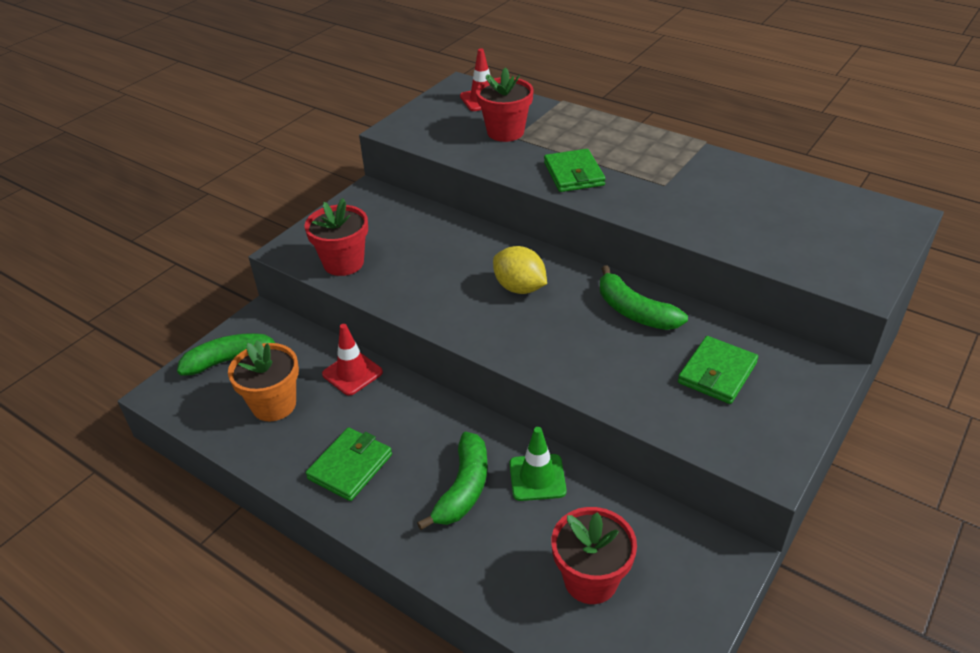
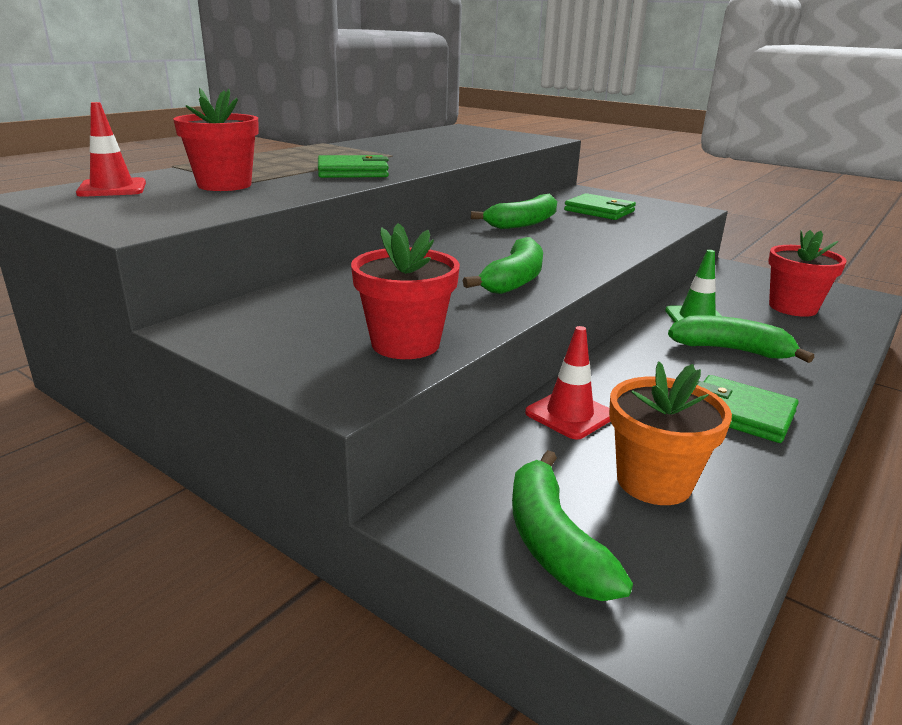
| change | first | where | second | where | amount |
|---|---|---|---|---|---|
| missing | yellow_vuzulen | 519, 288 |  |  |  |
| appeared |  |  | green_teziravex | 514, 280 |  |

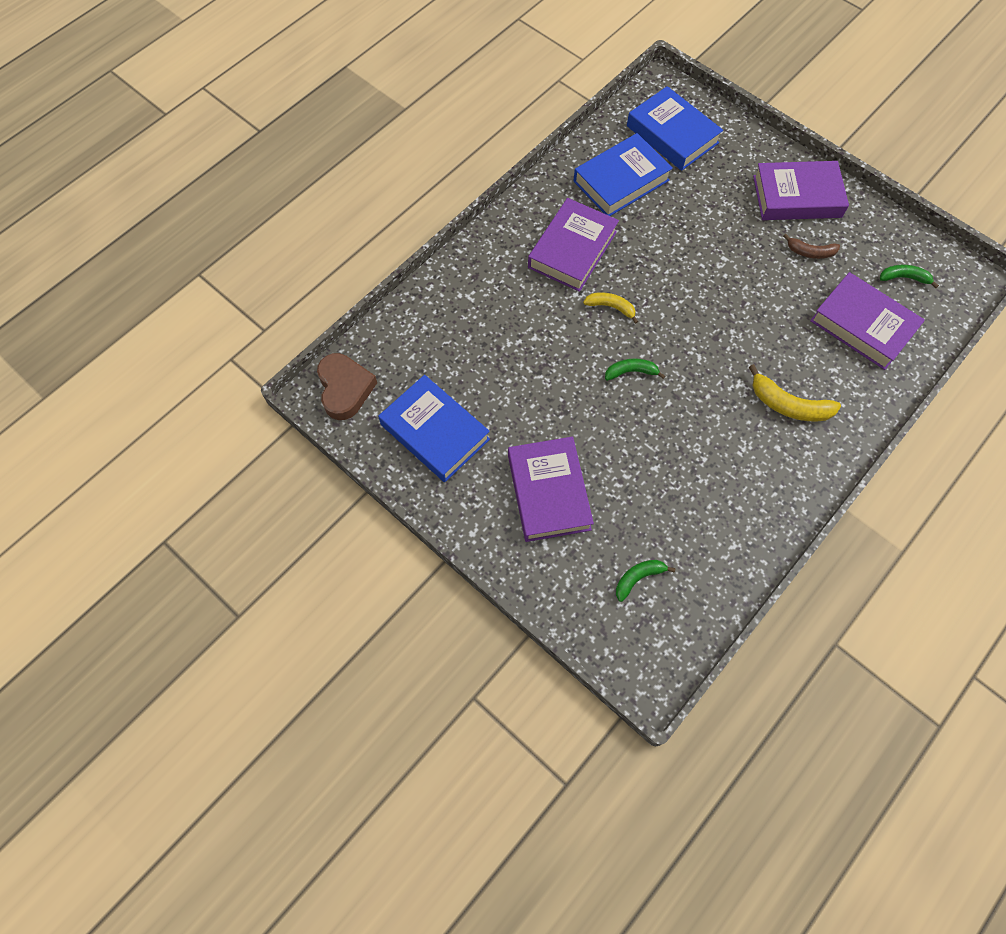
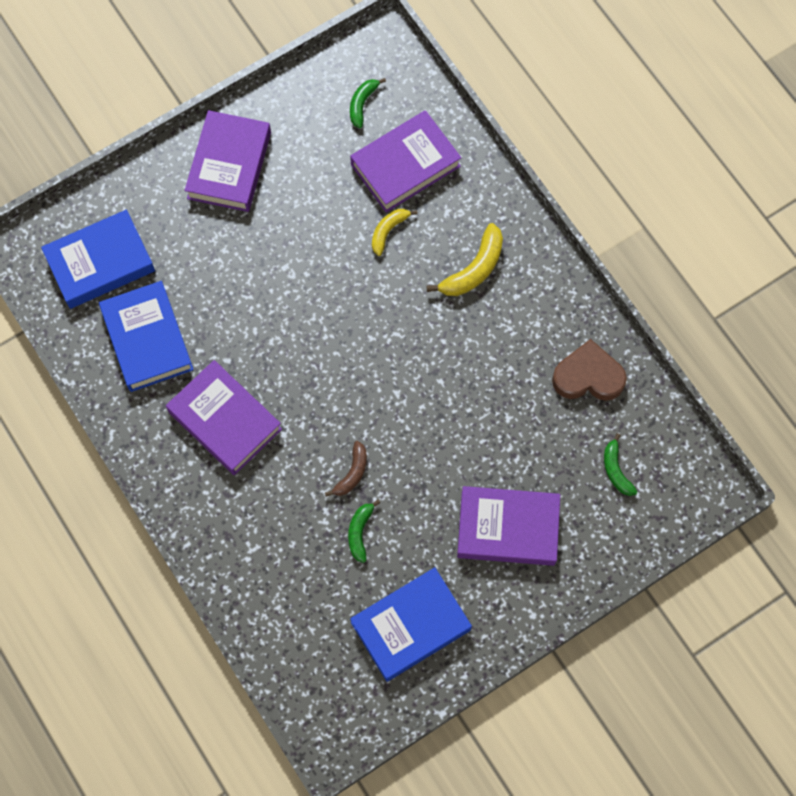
| change | first | where | second | where | amount |
|---|---|---|---|---|---|
| relocated | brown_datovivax | 345, 389 |  | 588, 376 |  |
| relocated | yellow_teziravex | 611, 307 |  | 388, 231 |  |
| relocated | green_teziravex | 631, 372 |  | 360, 532 |  |
| relocated | brown_teziravex | 810, 252 |  | 352, 473 |  |

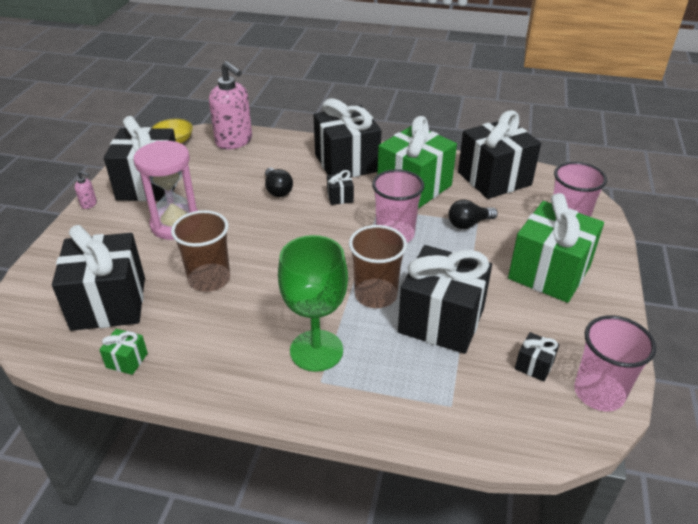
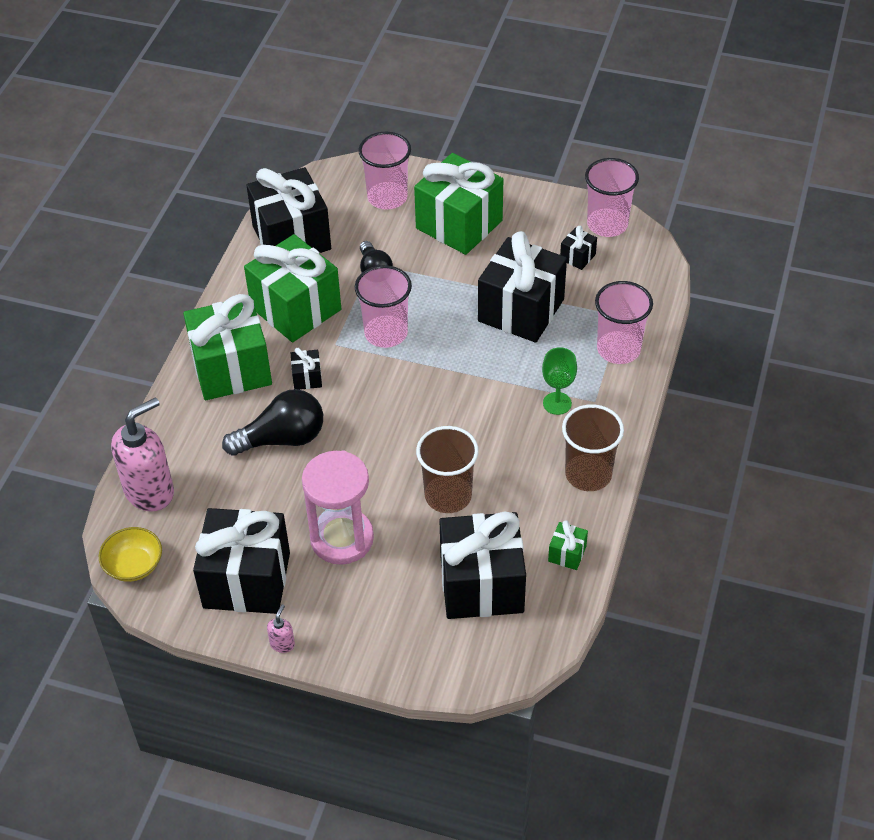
| change | first | where | second | where | amount |
|---|---|---|---|---|---|
| appeared |  |  | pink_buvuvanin | 618, 349 |  |
| relocated | brown_buvuvanin | 375, 295 |  | 588, 474 |  |
| colour | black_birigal | 346, 163 | green_birigal | 231, 369 |  |
| size | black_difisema | 277, 190 |  | 282, 439 | x1.59 |
| size | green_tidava | 316, 350 |  | 557, 403 | x0.56 |

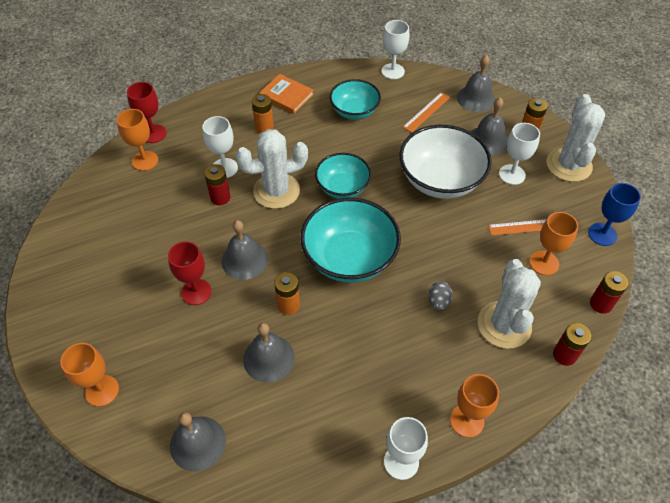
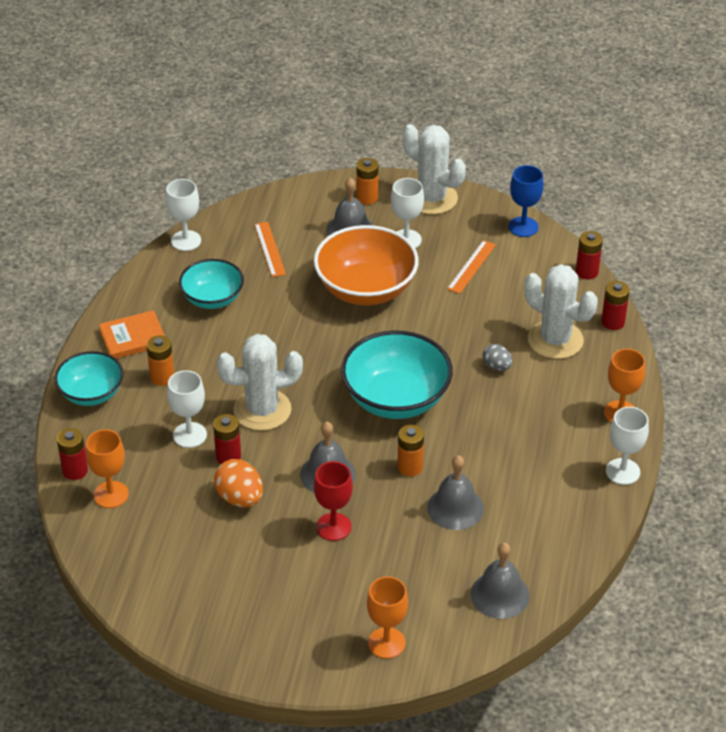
| change | first | where | second | where | amount |
|---|---|---|---|---|---|
| missing | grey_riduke | 476, 98 |  |  |  |
| missing | orange_tidava | 544, 263 |  |  |  |
| appeared |  |  | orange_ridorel | 240, 498 |  |
| relocated | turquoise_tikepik | 342, 187 |  | 91, 393 |  |
| exchanged | red_tidava | 153, 134 | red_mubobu | 75, 471 |  |
| colour | white_tikepik | 440, 180 | orange_tikepik | 366, 289 |  |
| spun | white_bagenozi | 276, 191 |  | 262, 410 | 60 degrees clockwise |

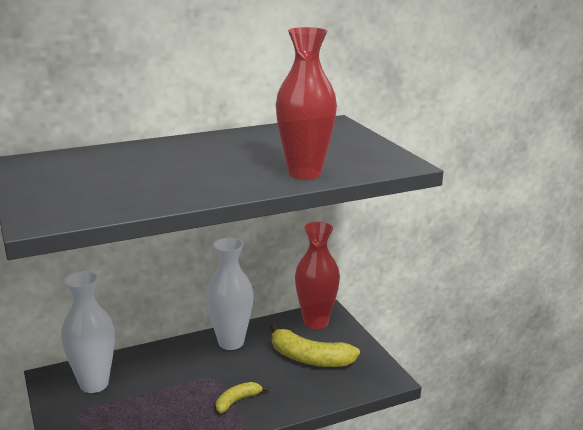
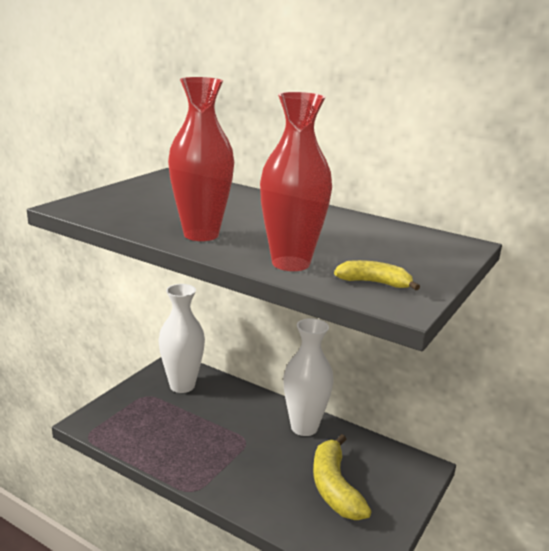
| change | first | where | second | where | amount |
|---|---|---|---|---|---|
| relocated | yellow_teziravex | 237, 401 |  | 374, 283 |  |
| relocated | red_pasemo | 316, 322 |  | 201, 234 |  |

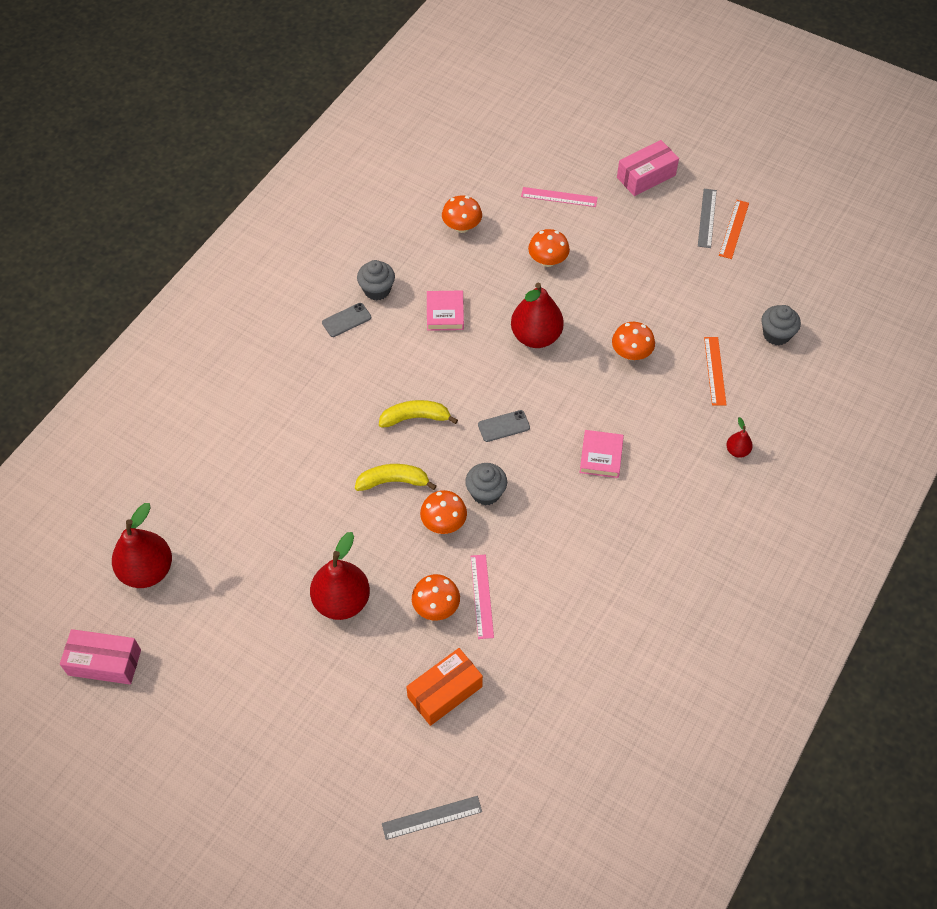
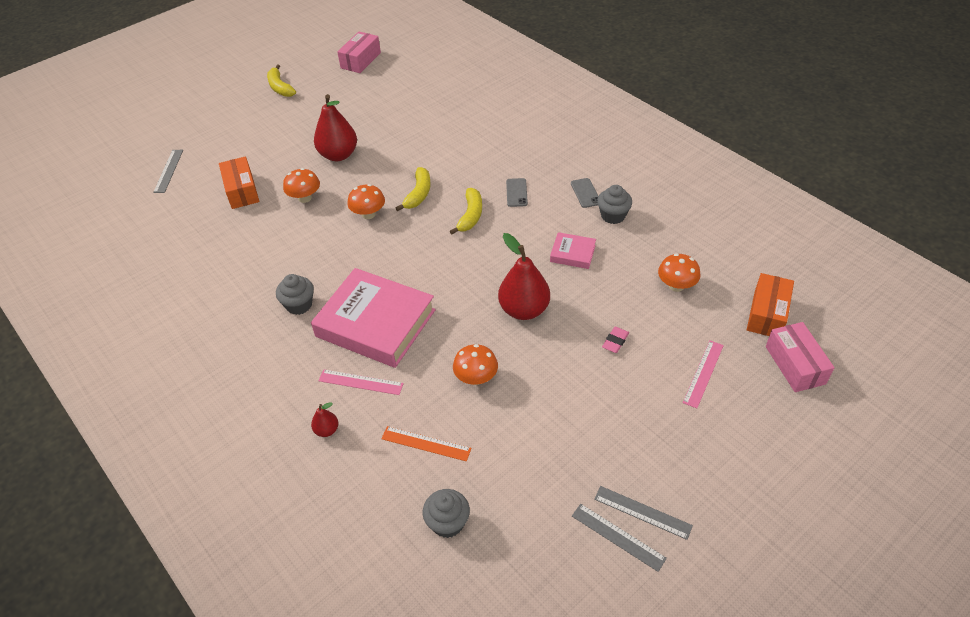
| change | first | where | second | where | amount |
|---|---|---|---|---|---|
| missing | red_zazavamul | 147, 570 |  |  |  |
| appeared |  |  | yellow_teziravex | 280, 87 |  |
| appeared |  |  | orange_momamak | 767, 314 |  |
| relocated | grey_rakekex | 486, 493 |  | 299, 305 |  |
| relocated | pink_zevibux | 482, 596 |  | 360, 382 |  |
| relocated | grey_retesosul | 503, 426 |  | 516, 192 |  |
| relocated | pink_momamak | 646, 176 |  | 795, 365 |  |
| exchanged | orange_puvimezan | 547, 260 | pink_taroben | 615, 341 |  |
| colour | orange_zevibux | 734, 229 | grey_zevibux | 618, 537 |  |
| size | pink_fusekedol | 601, 456 |  | 375, 323 | x2.22 |

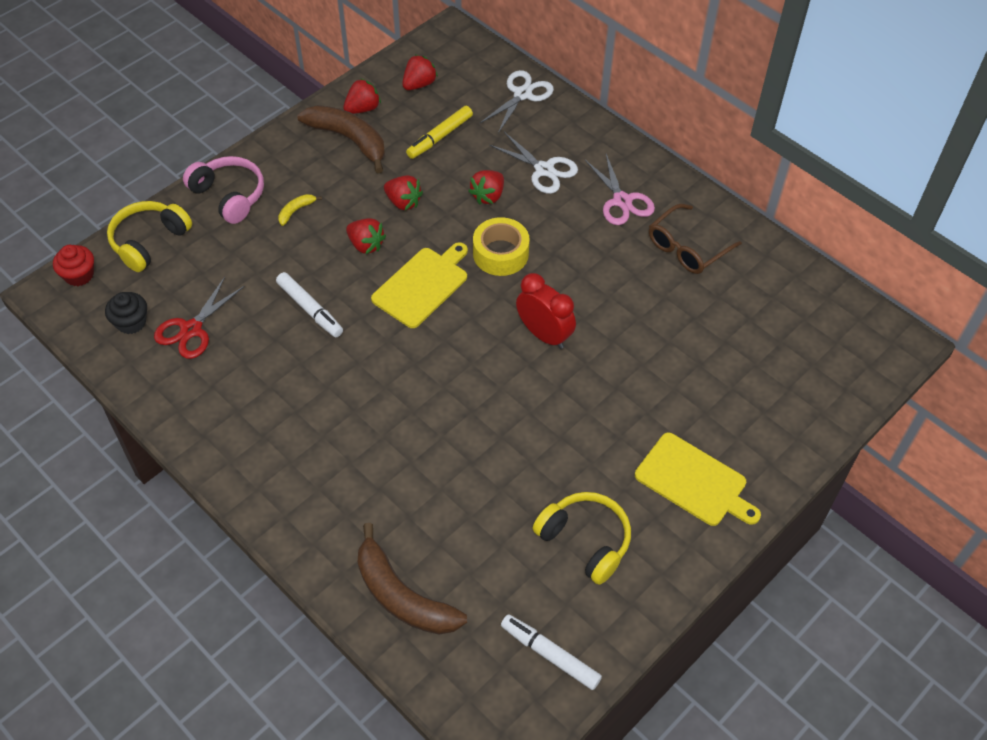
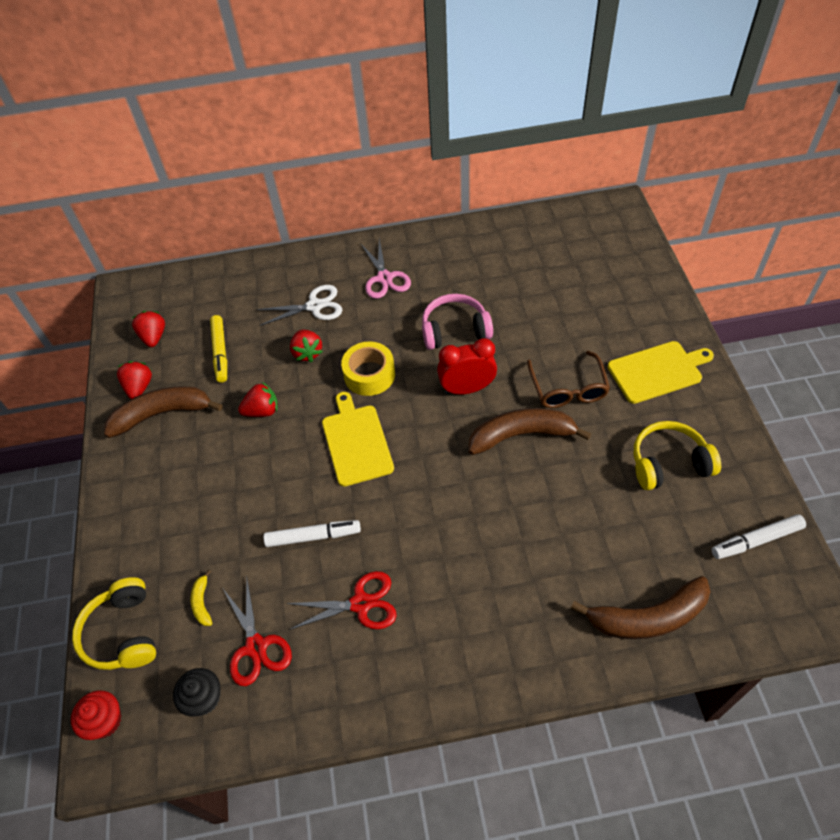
| change | first | where | second | where | amount |
|---|---|---|---|---|---|
| missing | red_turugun | 366, 245 |  |  |  |
| missing | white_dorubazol | 522, 94 |  |  |  |
| appeared |  |  | red_dorubazol | 361, 604 |  |
| appeared |  |  | brown_teziravex | 521, 435 |  |
| relocated | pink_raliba | 229, 196 |  | 455, 330 |  |
| relocated | yellow_teziravex | 296, 211 |  | 202, 602 |  |
| relocated | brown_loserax | 687, 248 |  | 568, 388 |  |
| spun | pink_dorubazol | 622, 201 |  | 384, 278 | 60 degrees clockwise |

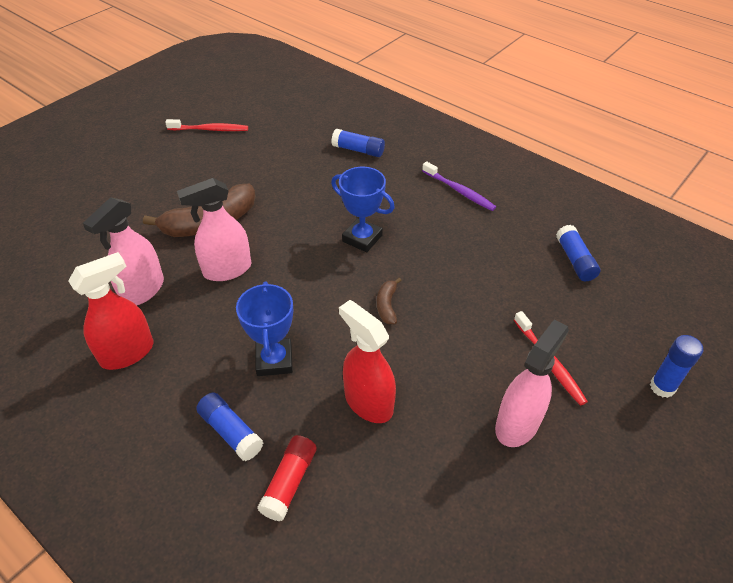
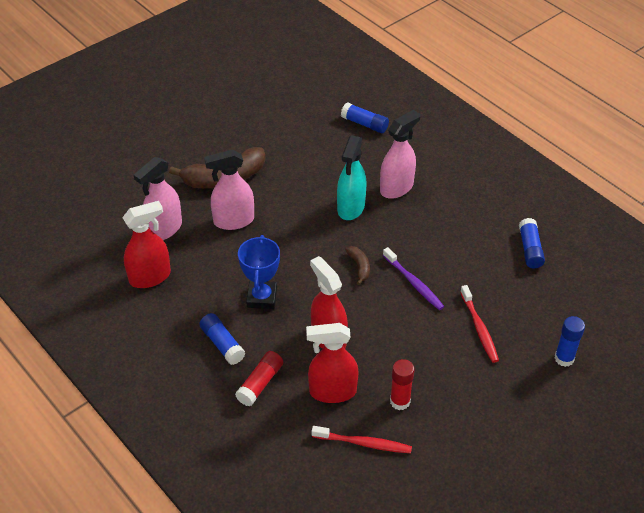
| change | first | where | second | where | amount |
|---|---|---|---|---|---|
| appeared |  |  | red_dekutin | 332, 391 |  |
| appeared |  |  | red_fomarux | 400, 401 |  |
| relocated | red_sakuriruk | 209, 129 |  | 363, 443 |  |
| relocated | purple_sakuriruk | 459, 191 |  | 413, 283 |  |
| relocated | pink_dekutin | 517, 424 |  | 396, 188 |  |
| exchanged | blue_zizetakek | 362, 238 | turquoise_dekutin | 351, 207 |  |
| spun | brown_teziravex | 387, 305 |  | 359, 267 | 150 degrees clockwise |

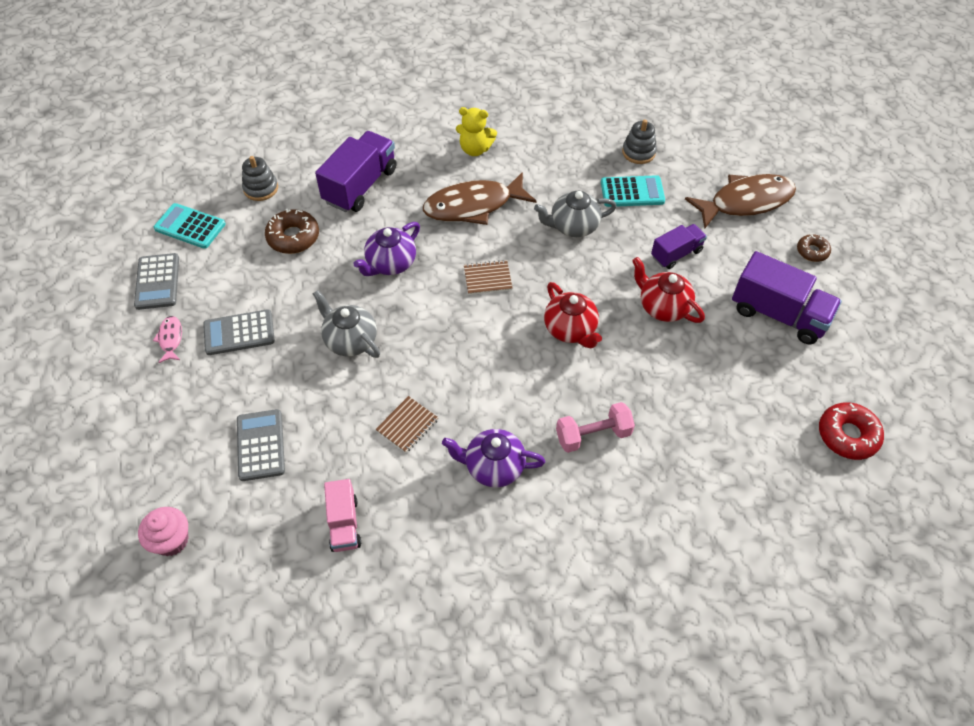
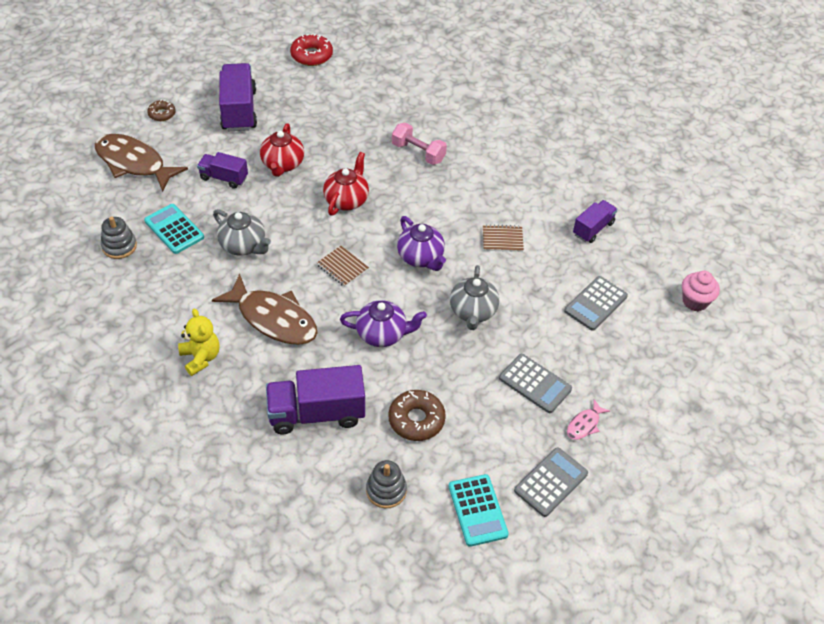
| change | first | where | second | where | amount |
|---|---|---|---|---|---|
| relocated | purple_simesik | 493, 467 |  | 421, 257 |  |
| colour | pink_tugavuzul | 344, 524 | purple_tugavuzul | 593, 229 |  |

